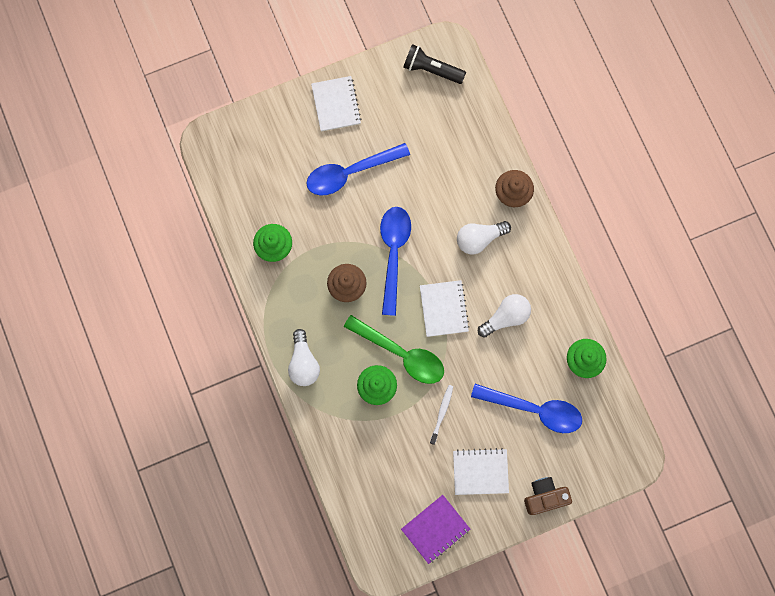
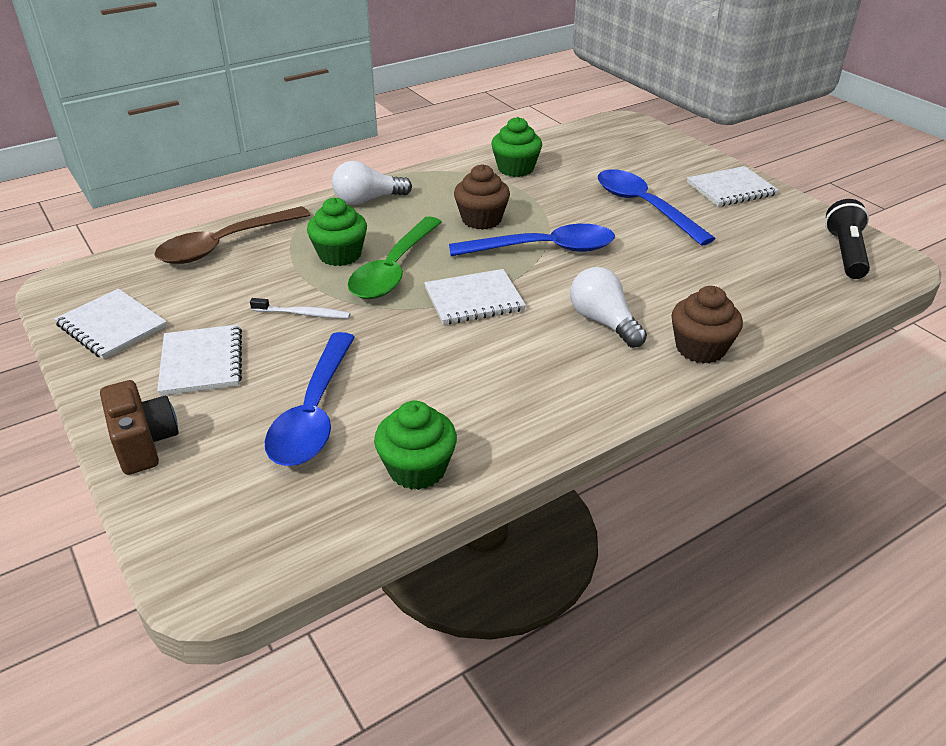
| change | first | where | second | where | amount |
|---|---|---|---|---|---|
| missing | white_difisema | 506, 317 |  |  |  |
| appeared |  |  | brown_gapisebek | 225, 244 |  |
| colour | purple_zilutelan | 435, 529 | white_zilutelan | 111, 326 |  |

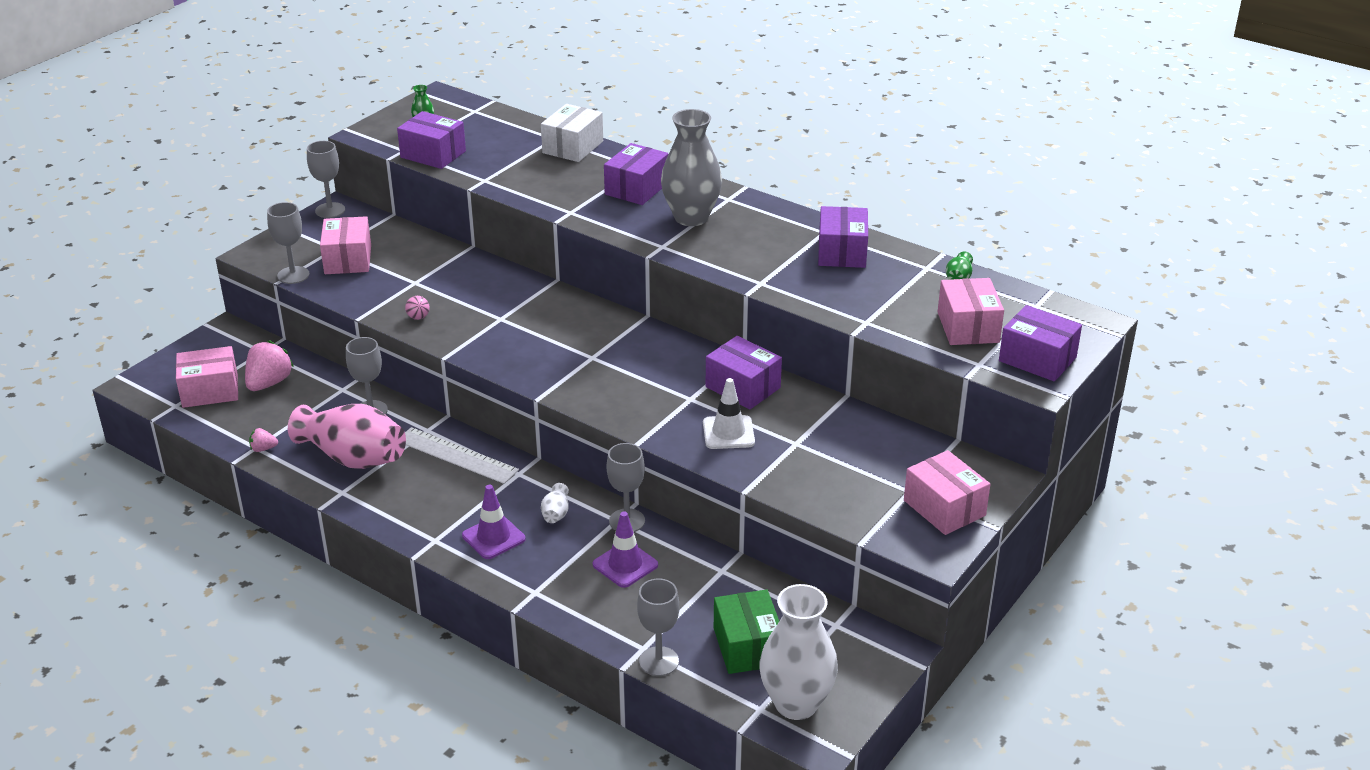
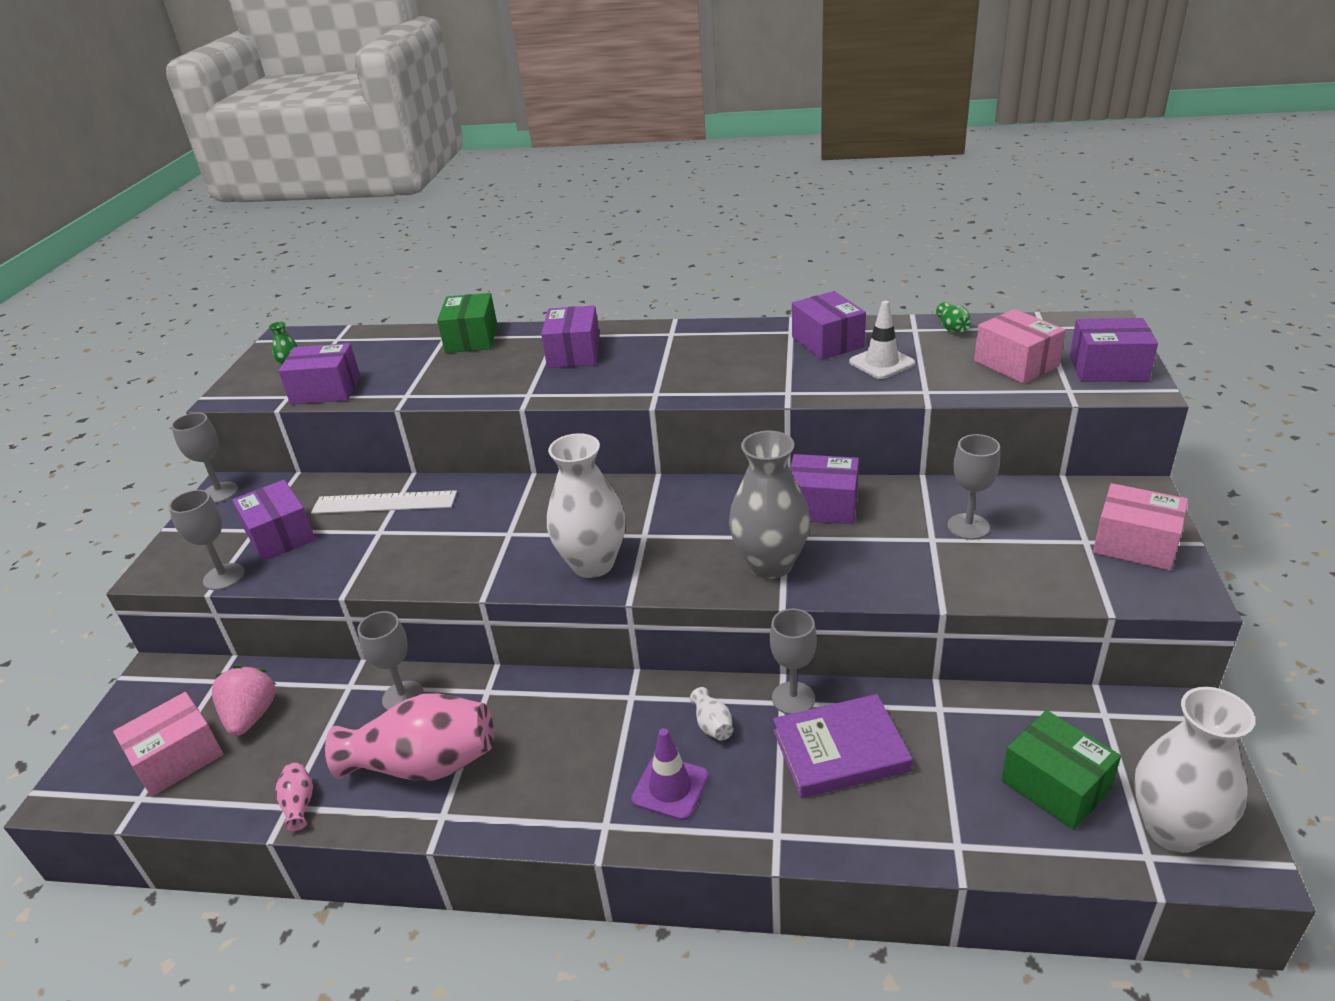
| change | first | where | second | where | amount |
|---|---|---|---|---|---|
| missing | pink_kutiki | 418, 317 |  |  |  |
| appeared |  |  | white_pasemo | 593, 564 |  |
| relocated | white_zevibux | 456, 455 |  | 384, 502 |  |
| relocated | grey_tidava | 659, 661 |  | 968, 527 |  |
| relocated | grey_pasemo | 691, 217 |  | 770, 564 |  |
| relocated | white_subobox | 728, 433 |  | 881, 363 |  |
| exchanged | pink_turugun | 263, 449 | pink_pasemo | 299, 804 |  |
| exchanged | purple_subobox | 625, 565 | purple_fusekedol | 840, 750 |  |
| colour | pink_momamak | 348, 259 | purple_momamak | 280, 536 |  |
| colour | white_momamak | 573, 147 | green_momamak | 471, 338 |  |

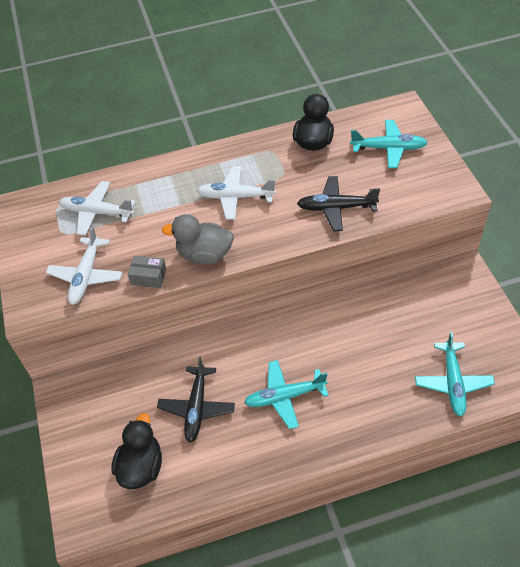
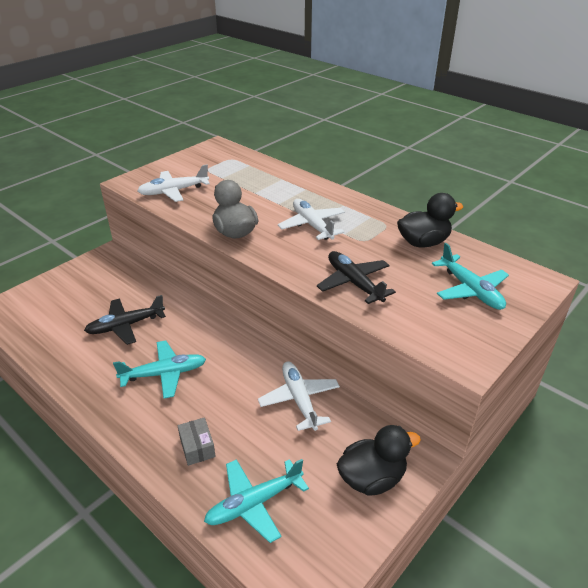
| change | first | where | second | where | amount |
|---|---|---|---|---|---|
| relocated | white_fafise | 97, 213 |  | 299, 400 |  |
| relocated | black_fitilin | 141, 466 |  | 372, 478 |  |
| relocated | grey_momamak | 148, 277 |  | 197, 447 |  |
| spun | turquoise_fafise | 285, 396 |  | 164, 374 | 120 degrees clockwise |

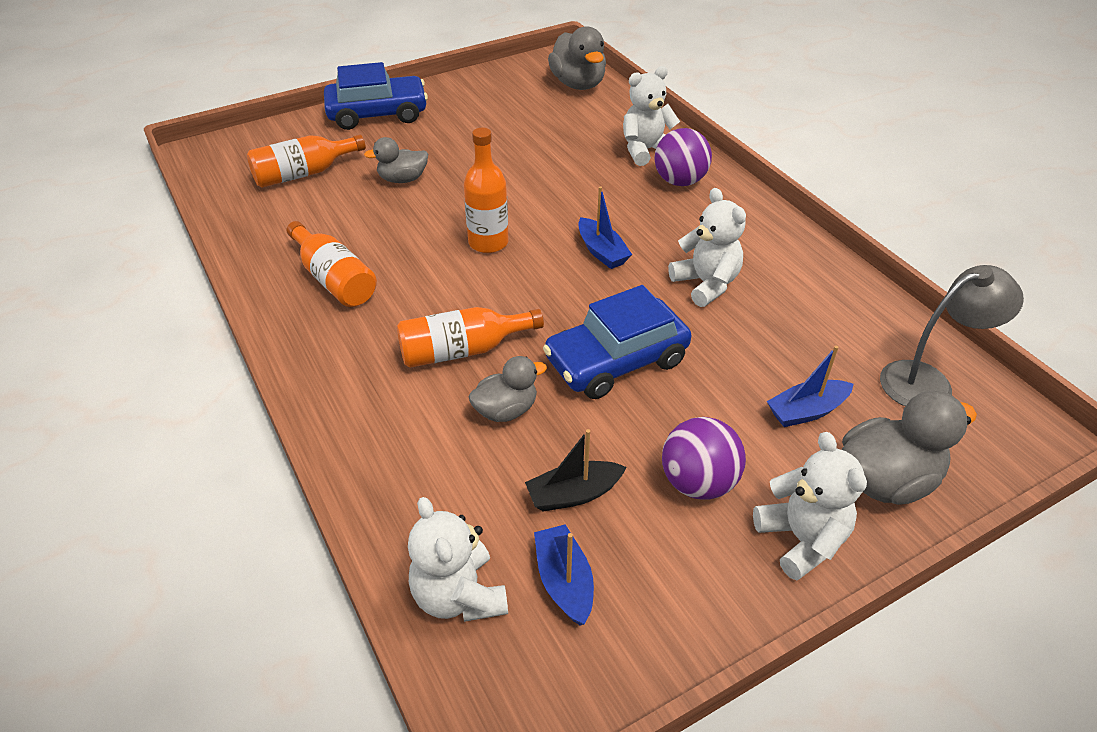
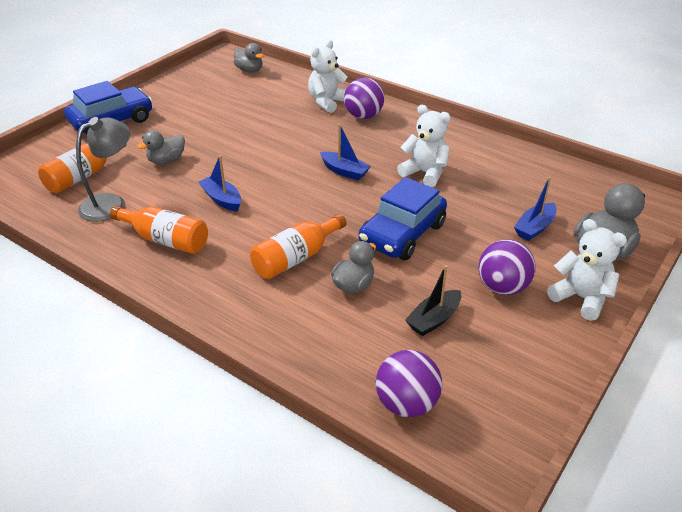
| change | first | where | second | where | amount |
|---|---|---|---|---|---|
| missing | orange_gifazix | 488, 242 |  |  |  |
| relocated | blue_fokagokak | 564, 581 |  | 222, 199 |  |
| relocated | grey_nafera | 928, 382 |  | 111, 203 |  |
| exchanged | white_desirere | 459, 595 | purple_kutiki | 406, 404 |  |
| size | grey_fitilin | 578, 84 |  | 249, 70 | x0.63 |

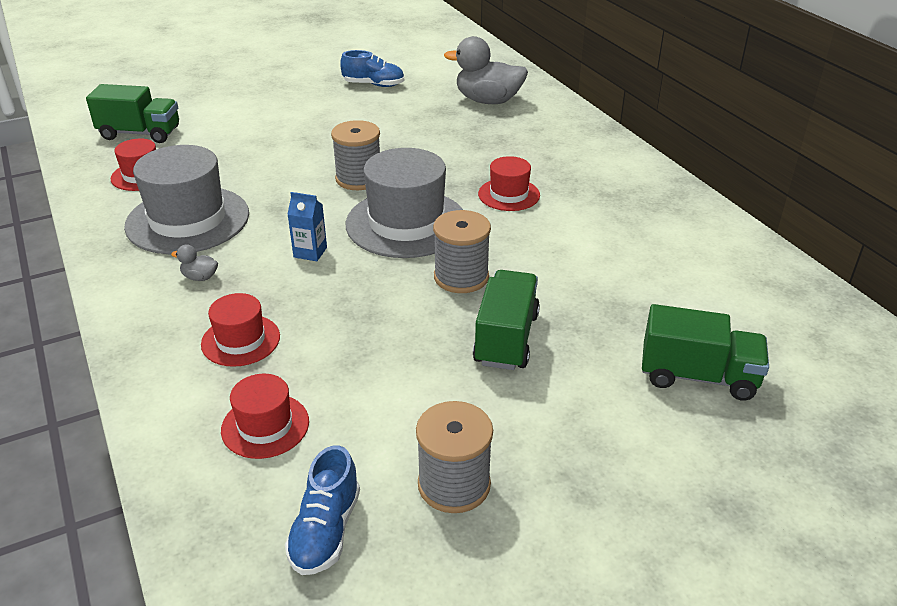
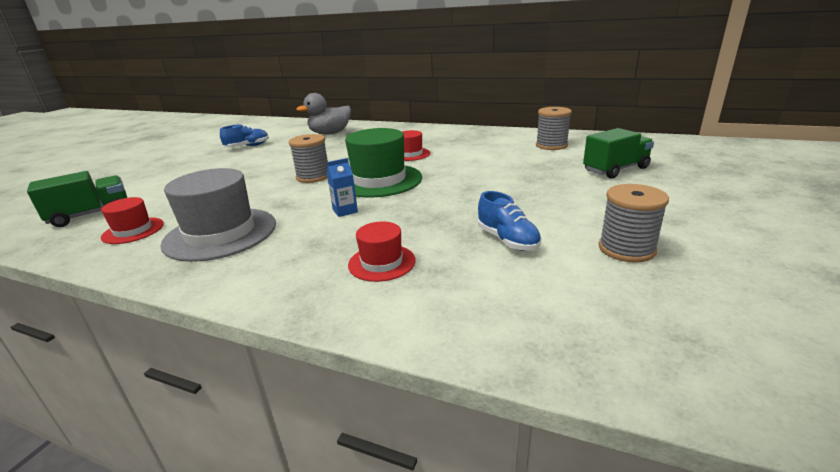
| change | first | where | second | where | amount |
|---|---|---|---|---|---|
| missing | grey_fitilin | 200, 277 |  |  |  |
| missing | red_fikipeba | 265, 426 |  |  |  |
| missing | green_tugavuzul | 506, 338 |  |  |  |
| relocated | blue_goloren | 325, 531 |  | 507, 240 |  |
| relocated | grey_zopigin | 461, 277 |  | 551, 145 |  |
| colour | grey_fikipeba | 406, 223 | green_fikipeba | 379, 180 |  |

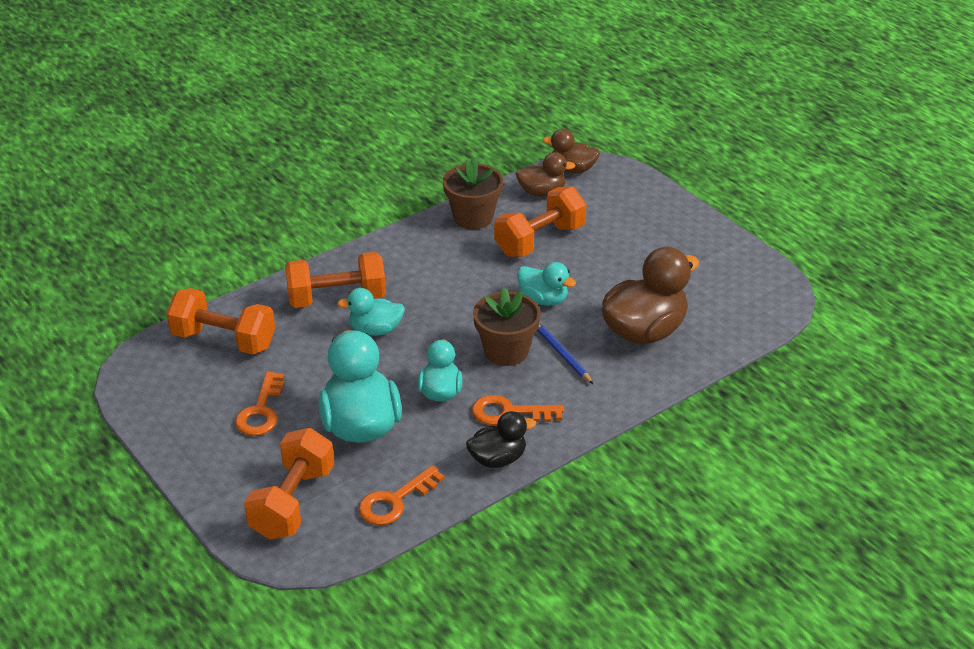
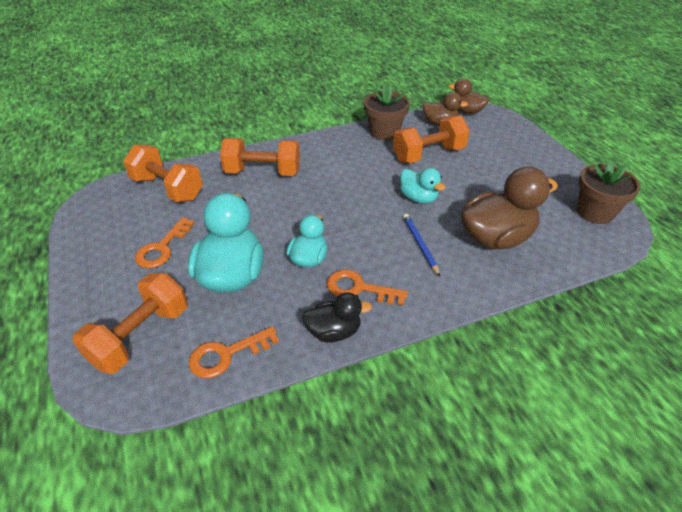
| change | first | where | second | where | amount |
|---|---|---|---|---|---|
| missing | turquoise_fitilin | 375, 330 |  |  |  |
| relocated | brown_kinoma | 506, 351 |  | 595, 212 |  |

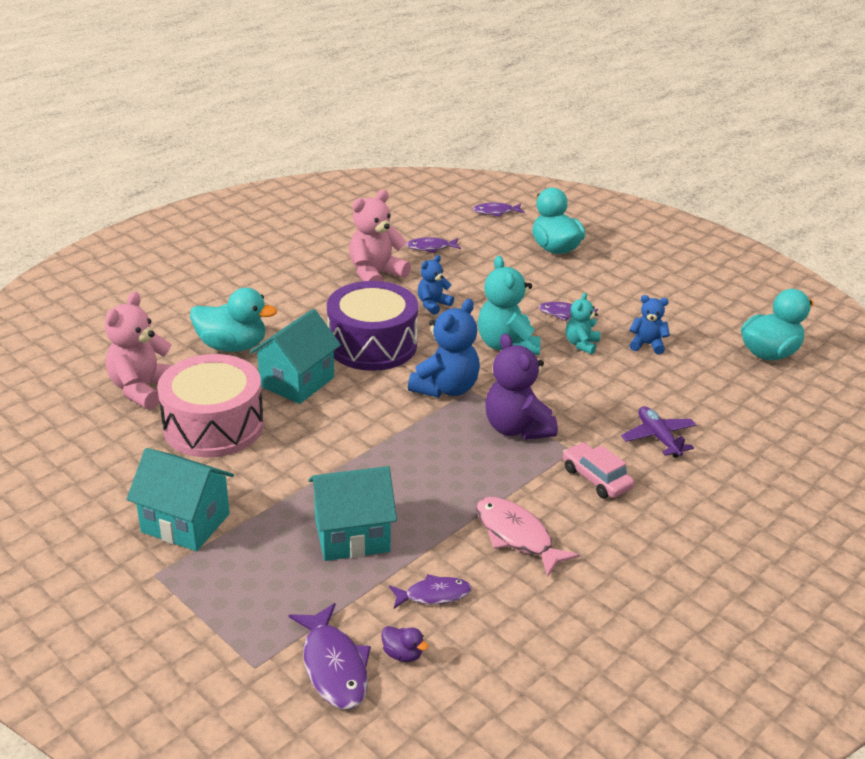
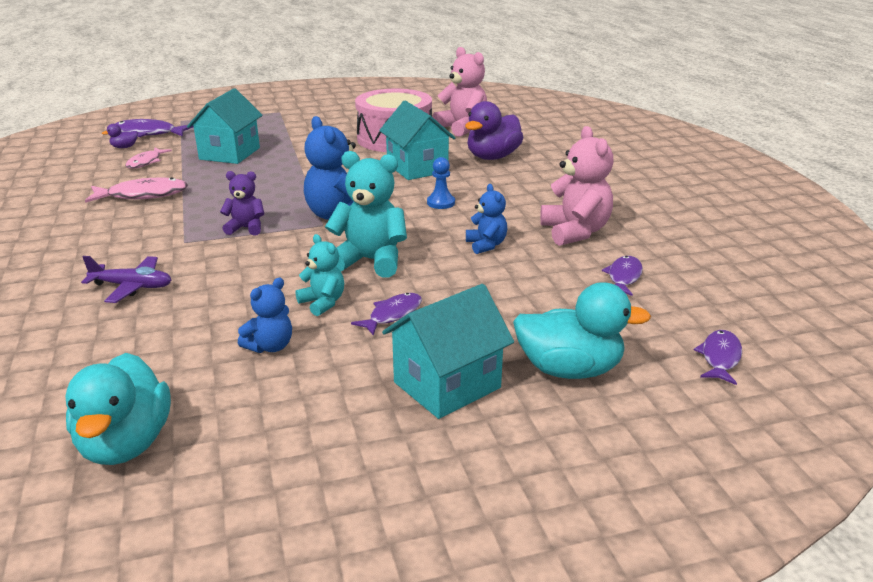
| change | first | where | second | where | amount |
|---|---|---|---|---|---|
| missing | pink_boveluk | 596, 478 |  |  |  |
| relocated | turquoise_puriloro | 185, 523 |  | 447, 385 |  |
| exchanged | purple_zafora | 372, 345 | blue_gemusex | 441, 203 |  |
| colour | turquoise_fitilin | 232, 346 | purple_fitilin | 492, 157 |  |
| colour | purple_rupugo | 433, 595 | pink_rupugo | 146, 162 |  |
| size | purple_desirere | 517, 428 |  | 246, 228 | x0.58 |

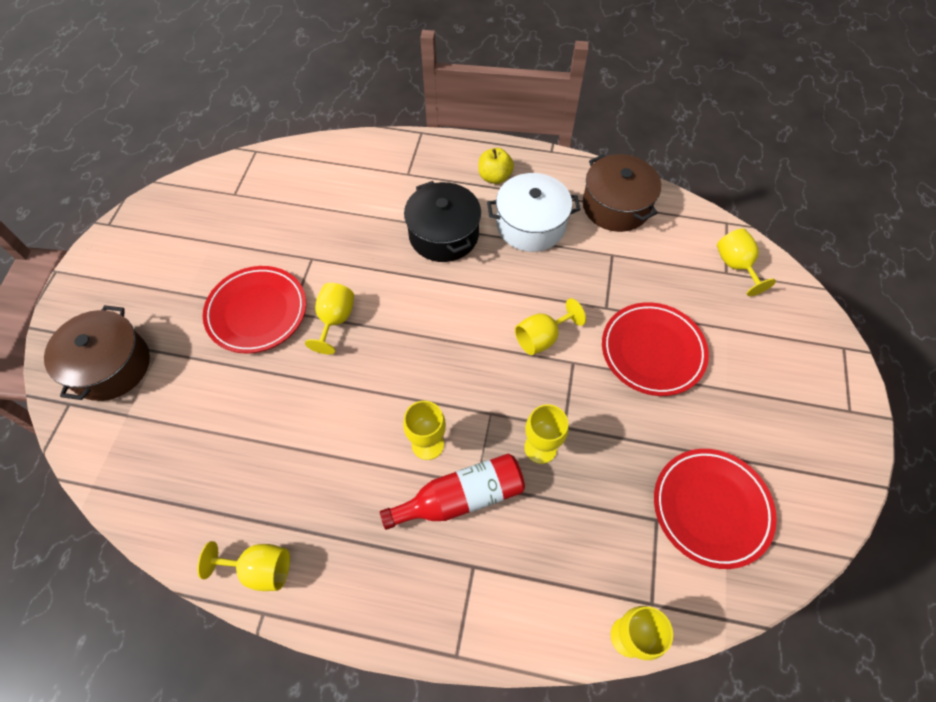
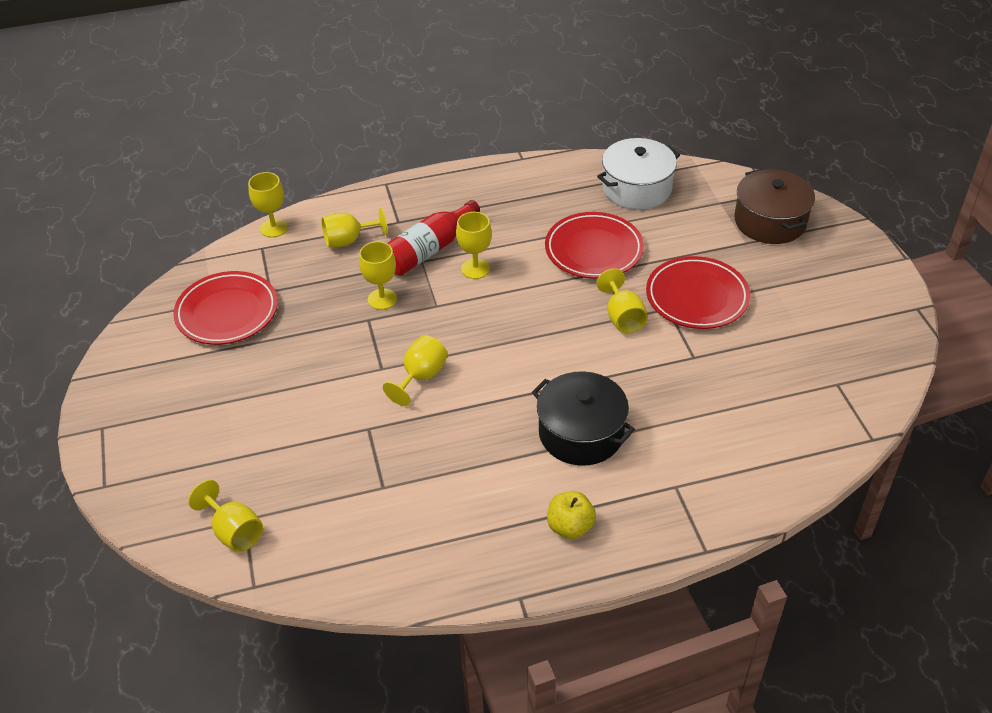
| change | first | where | second | where | amount |
|---|---|---|---|---|---|
| missing | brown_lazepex | 616, 206 |  |  |  |
| relocated | yellow_tidava | 260, 569 |  | 348, 240 |  |
| relocated | white_lazepex | 530, 225 |  | 637, 188 |  |
| relocated | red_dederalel | 652, 351 |  | 594, 250 |  |

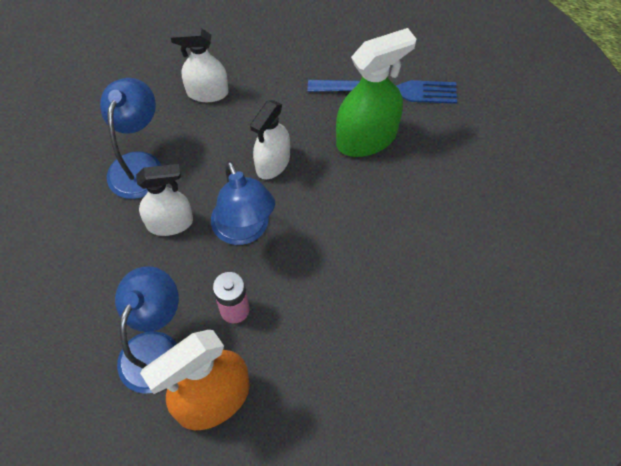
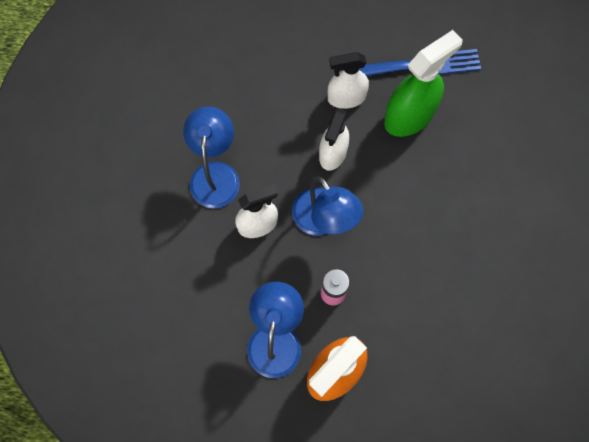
| change | first | where | second | where | amount |
|---|---|---|---|---|---|
| relocated | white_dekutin | 207, 92 |  | 346, 98 |  |

